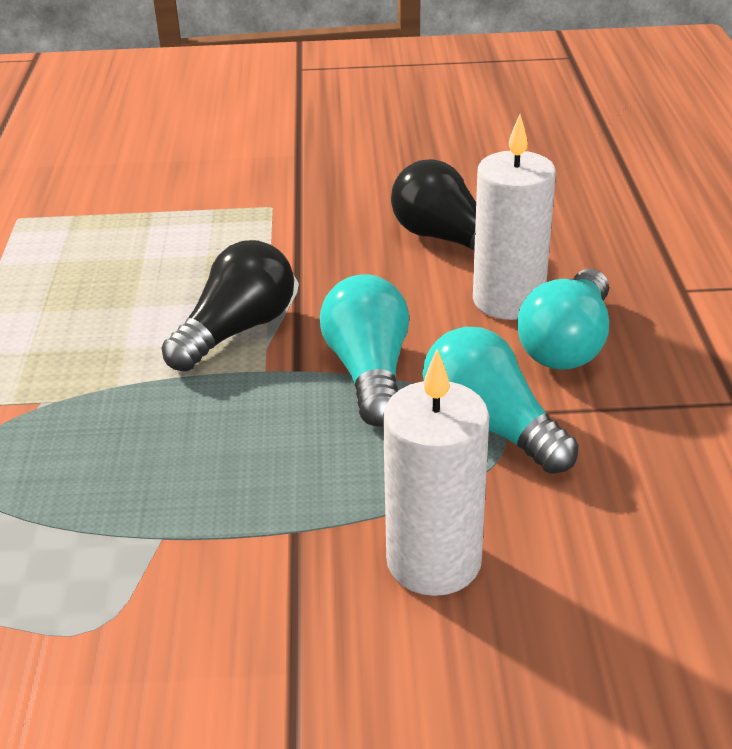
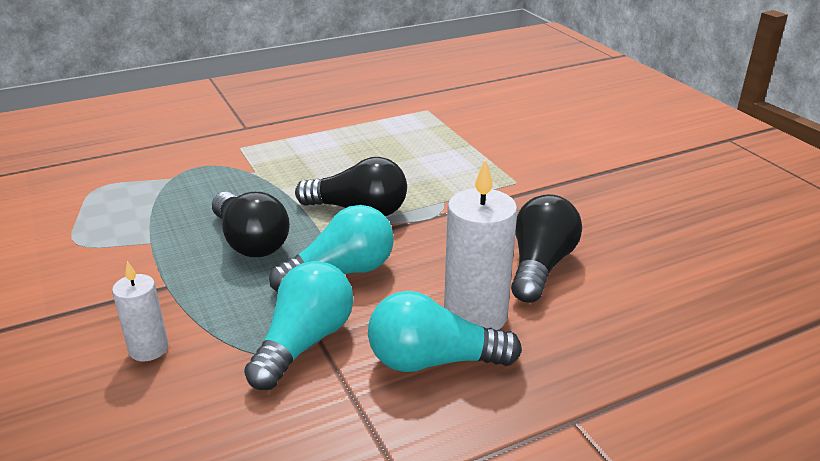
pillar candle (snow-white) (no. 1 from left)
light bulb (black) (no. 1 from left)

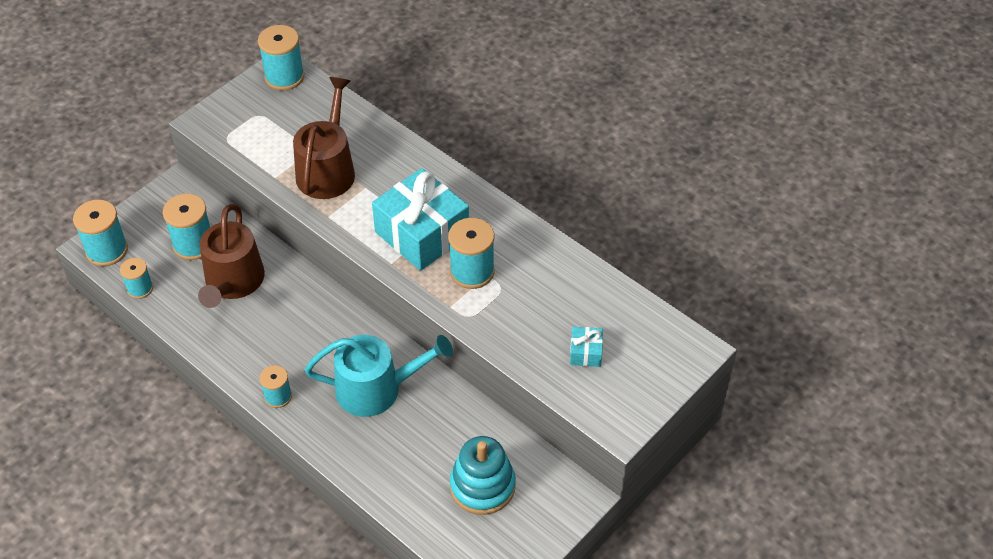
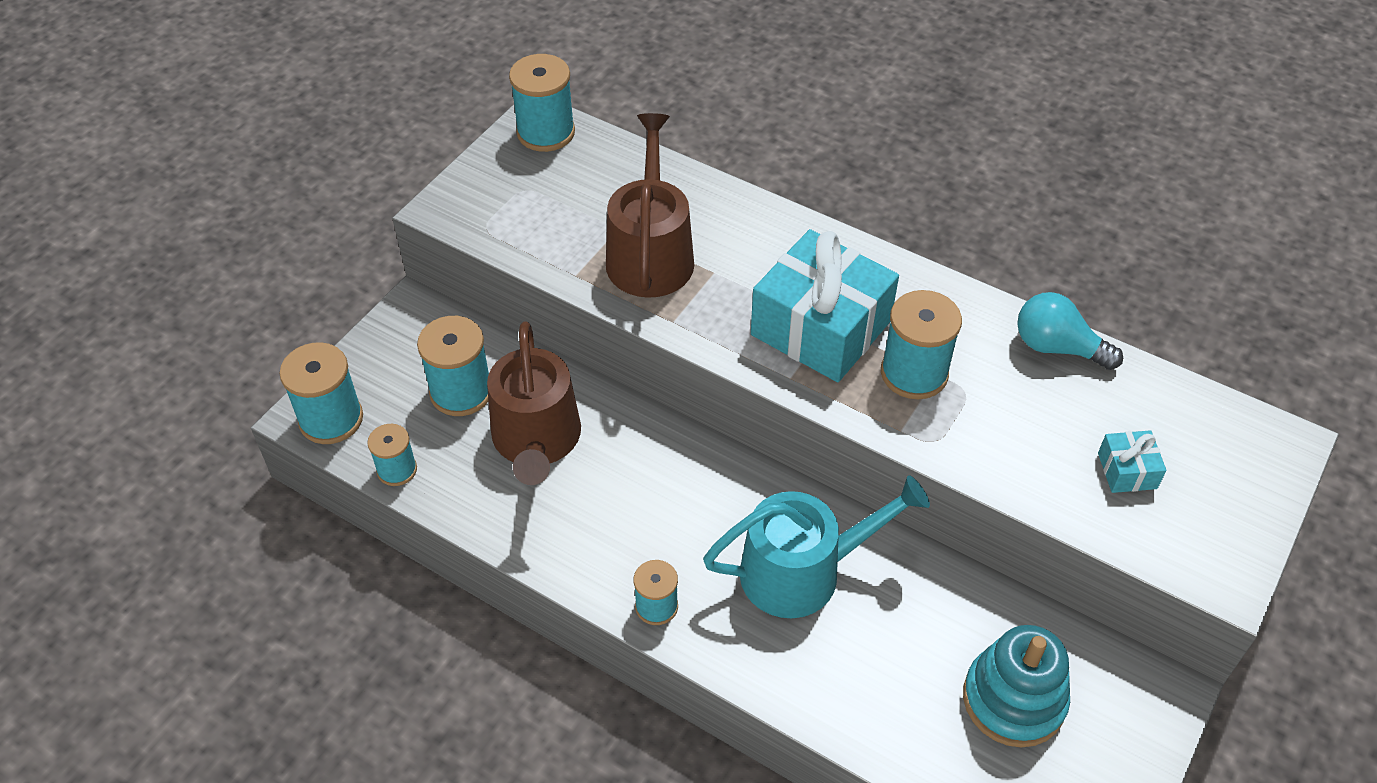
light bulb (aqua)

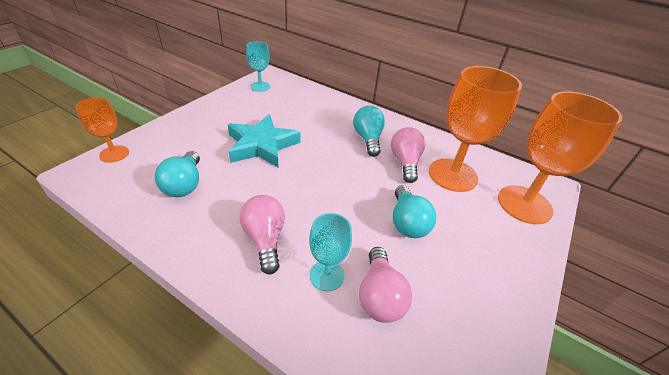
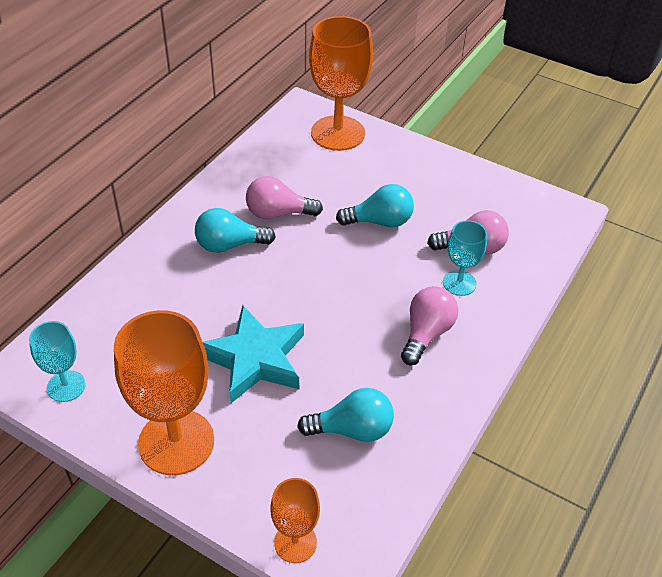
chalice (orange-coloured) (no. 1 from left)
light bulb (rosy) (no. 2 from left)

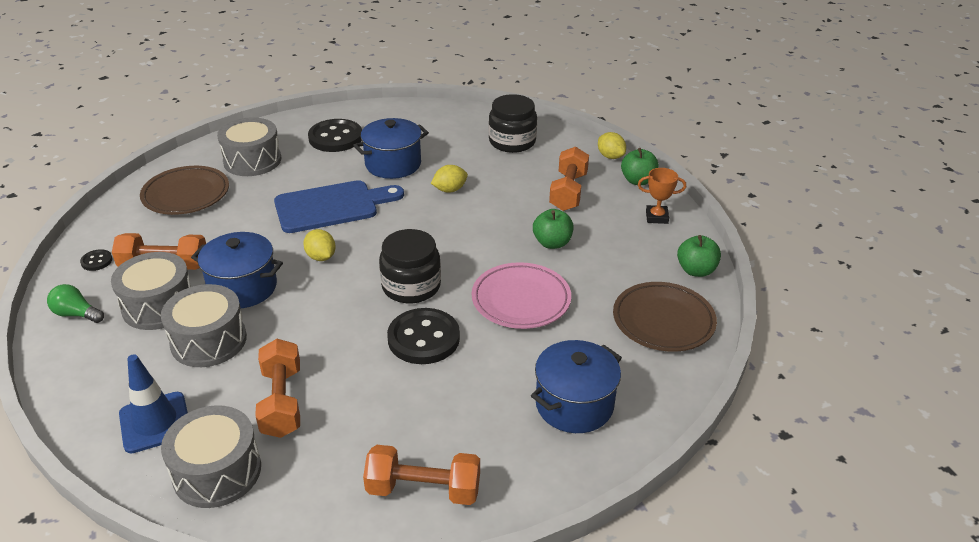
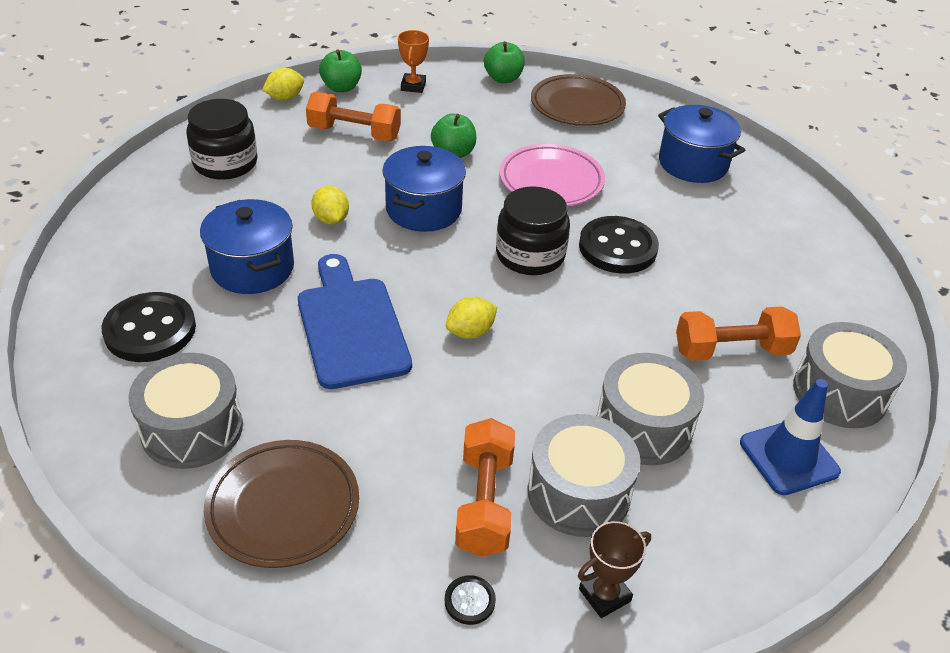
pot (royal blue) (no. 2 from left)
prize cup (dark brown)
dumbbell (orange-coloured) (no. 3 from left in the first image)

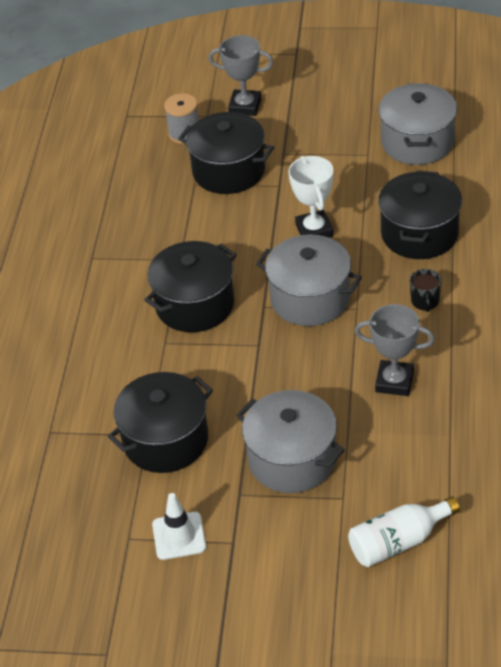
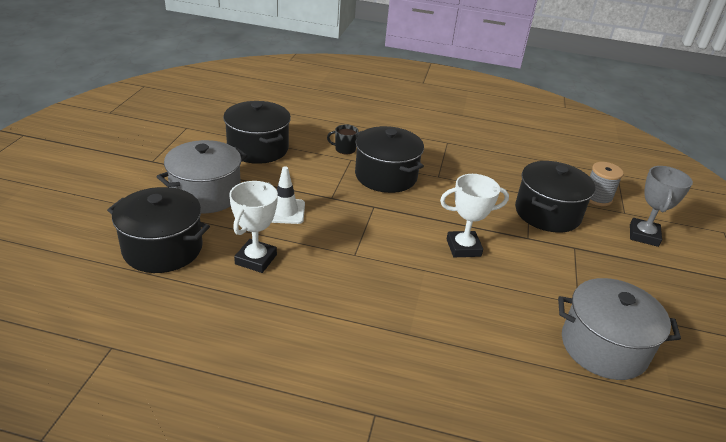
pot (black) (no. 1 from left)
pot (ash-grey) (no. 2 from left in the first image)
tea mug (black)
prize cup (snow-white) (no. 1 from left)
safety cone (snow-white)
bottle (snow-white)

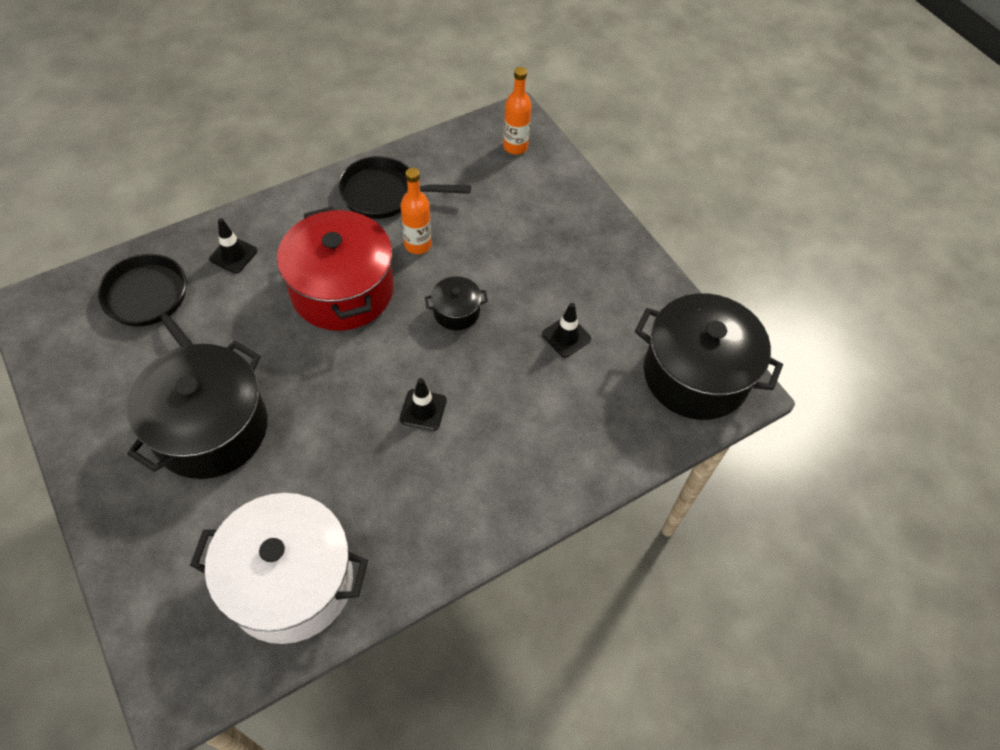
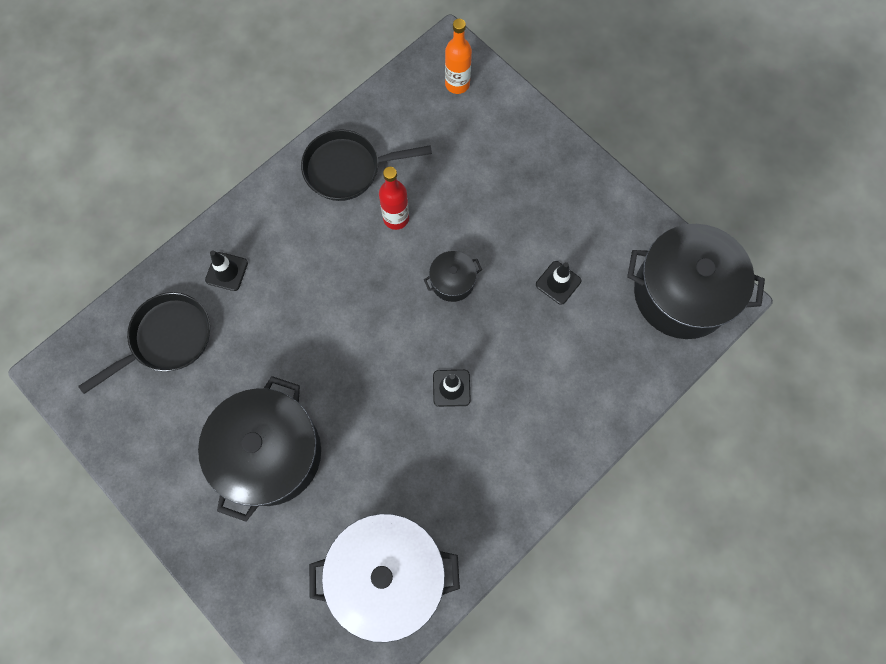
bottle (red)
pot (red)
pan (black) (no. 1 from left)

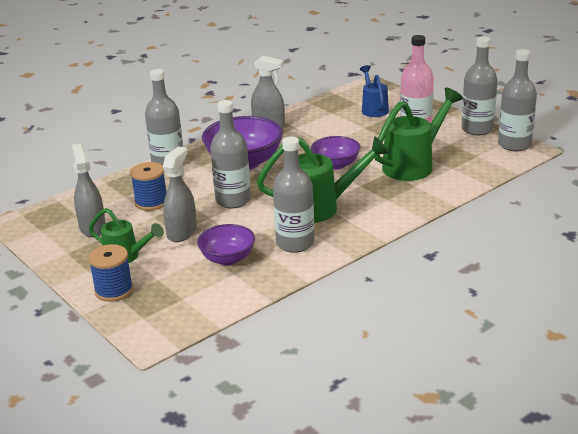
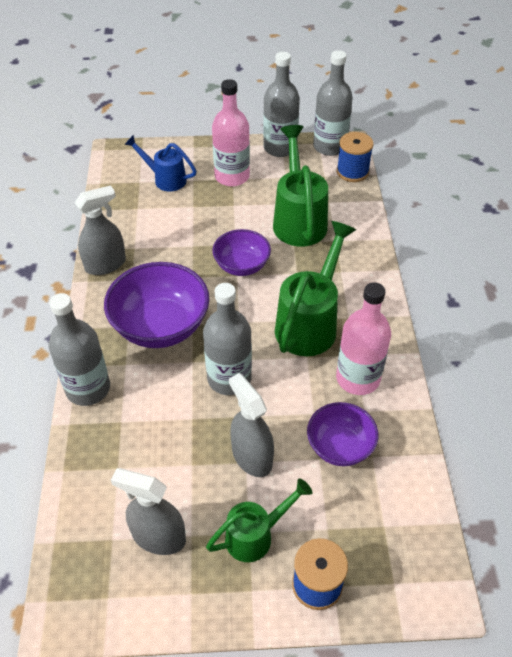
bottle (rosy) (no. 2 from left)
reel of thread (royal blue) (no. 2 from left)

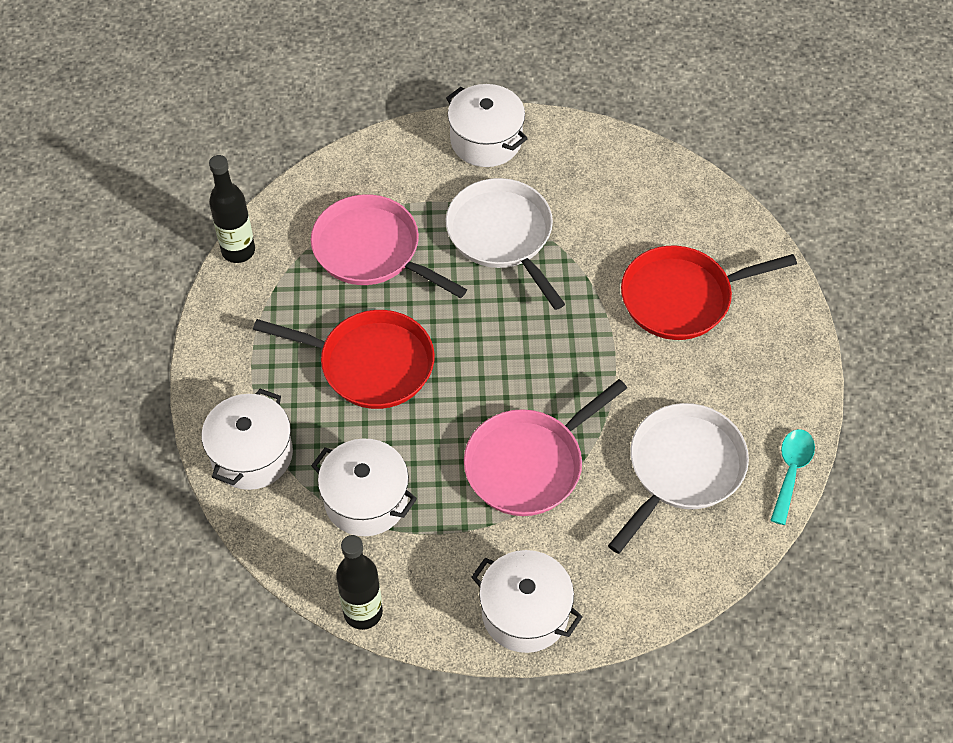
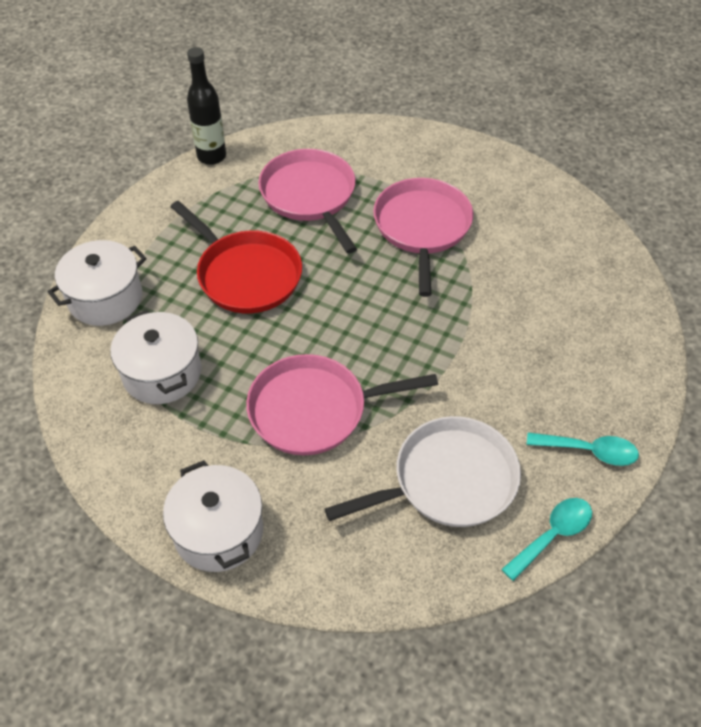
pot (snow-white) (no. 3 from left in the first image)
pan (rosy) (no. 3 from left)
pan (red) (no. 2 from left in the first image)
bottle (black) (no. 2 from left in the first image)
tablespoon (aqua) (no. 2 from left)

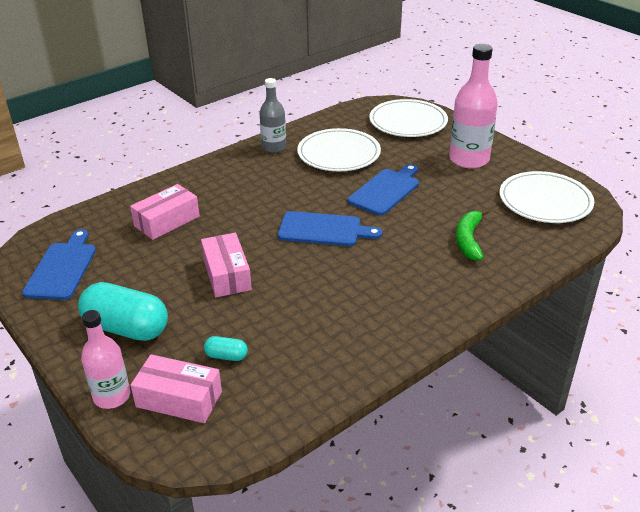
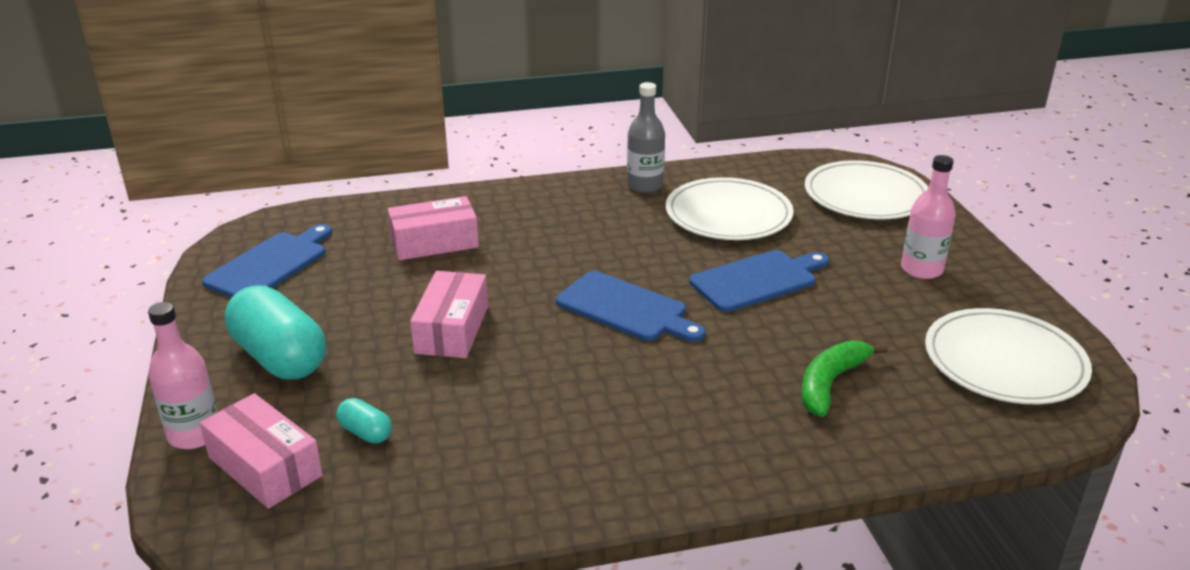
bottle (rosy) (no. 2 from left)

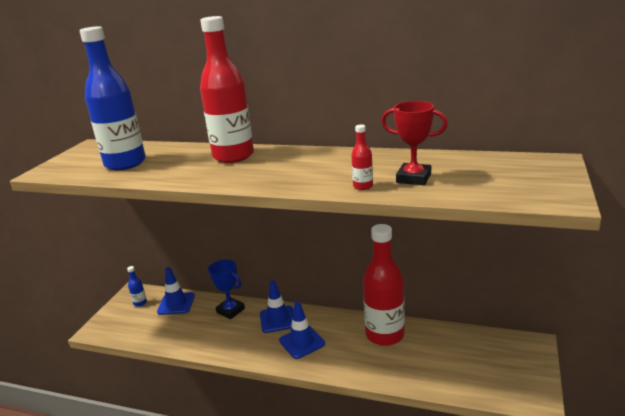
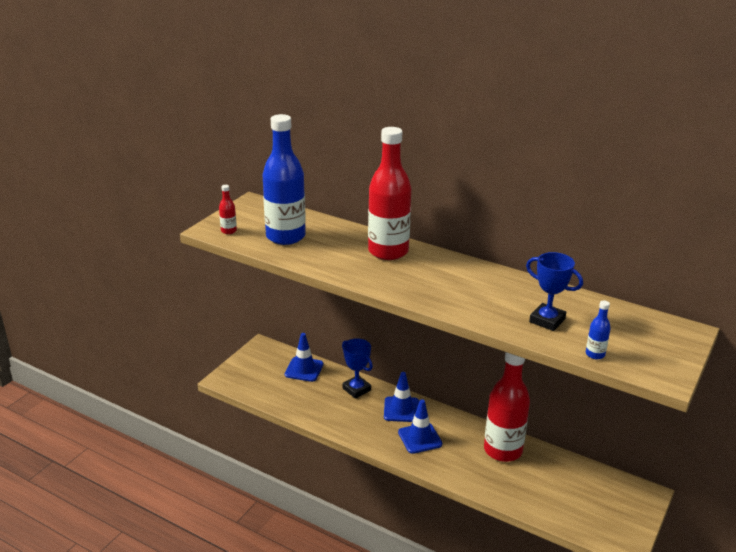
prize cup (royal blue) (no. 2 from left)
bottle (red) (no. 1 from left)
bottle (royal blue) (no. 2 from left)

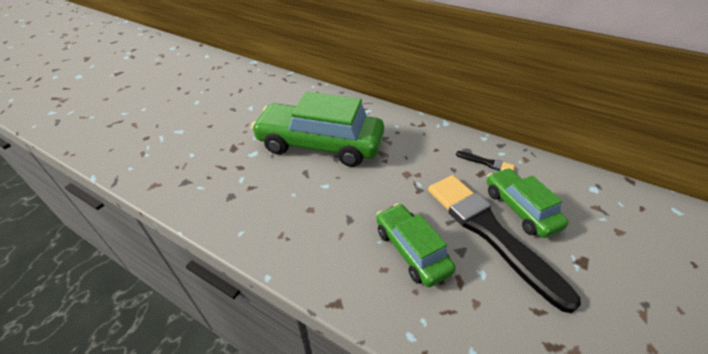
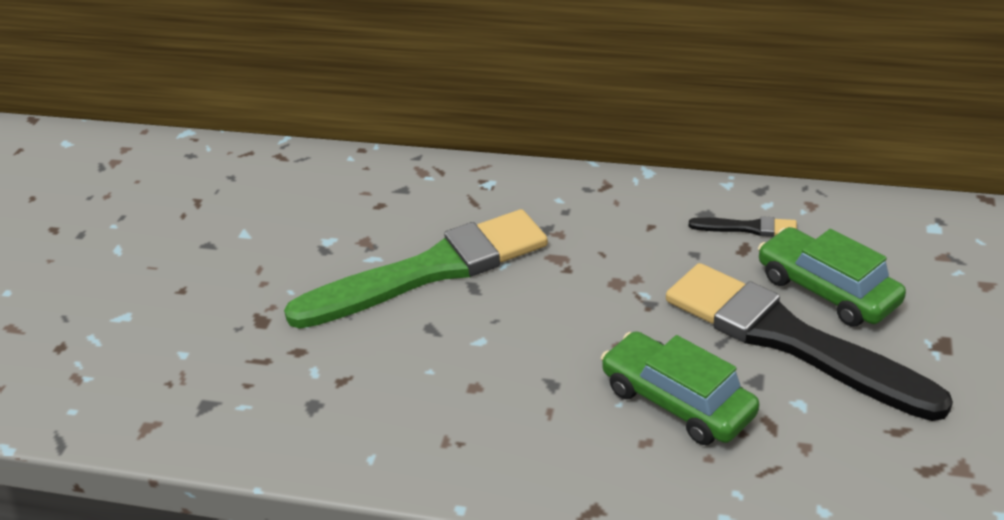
paintbrush (emerald)

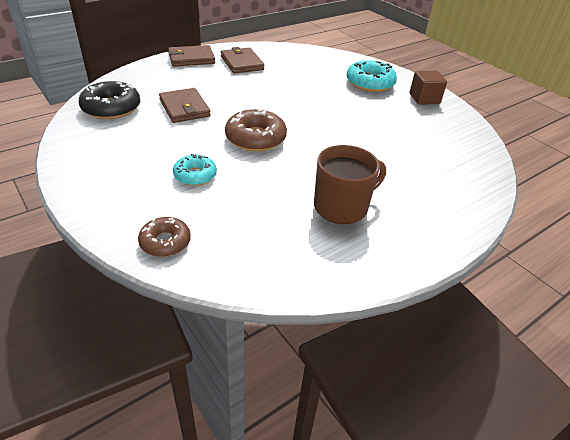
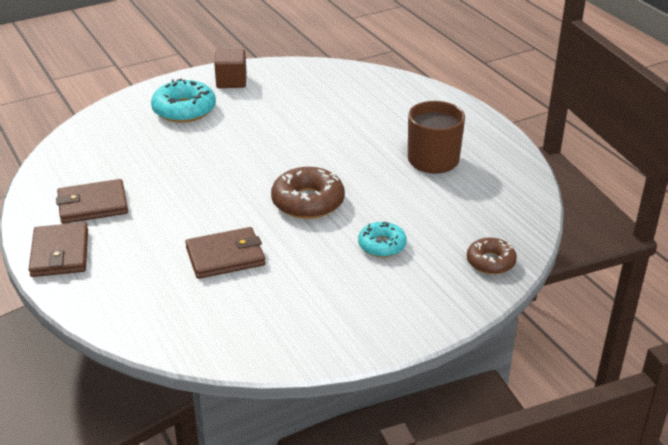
donut (black)

